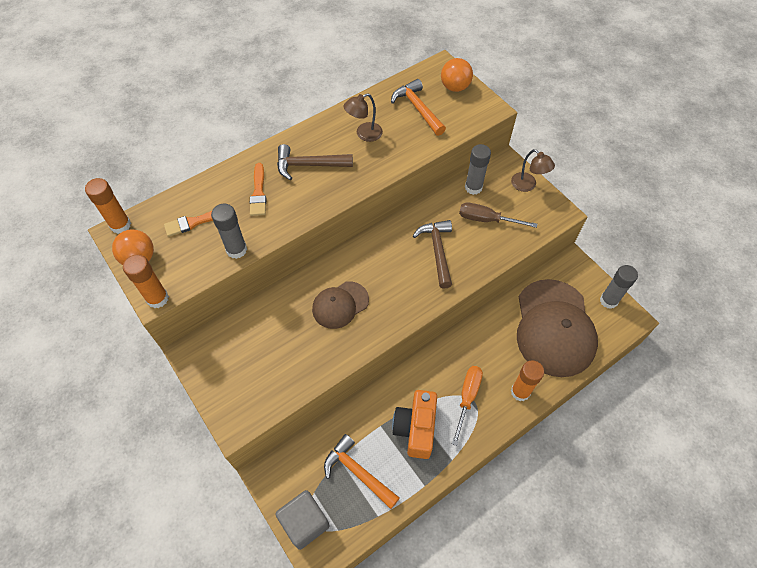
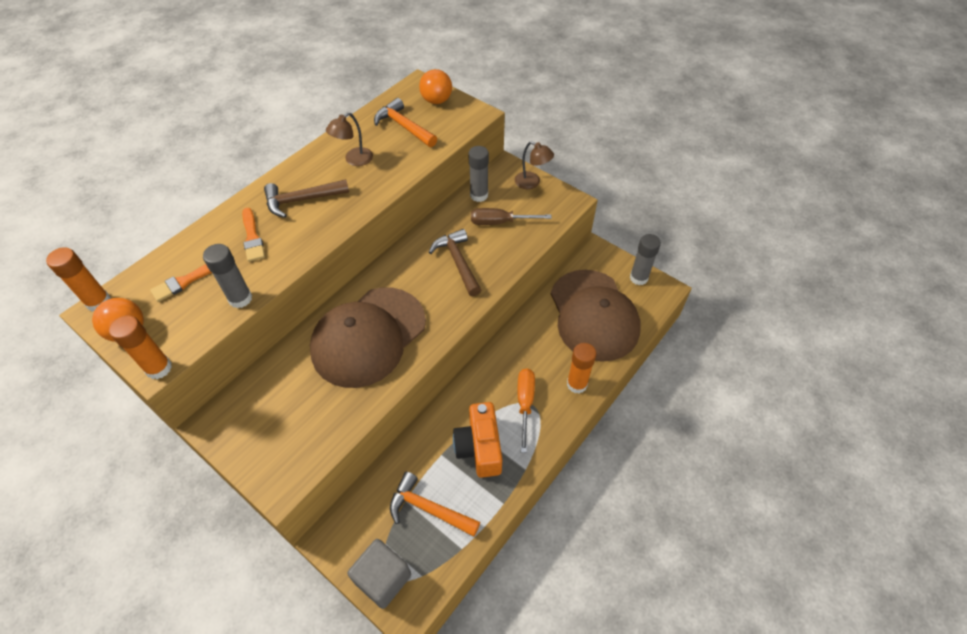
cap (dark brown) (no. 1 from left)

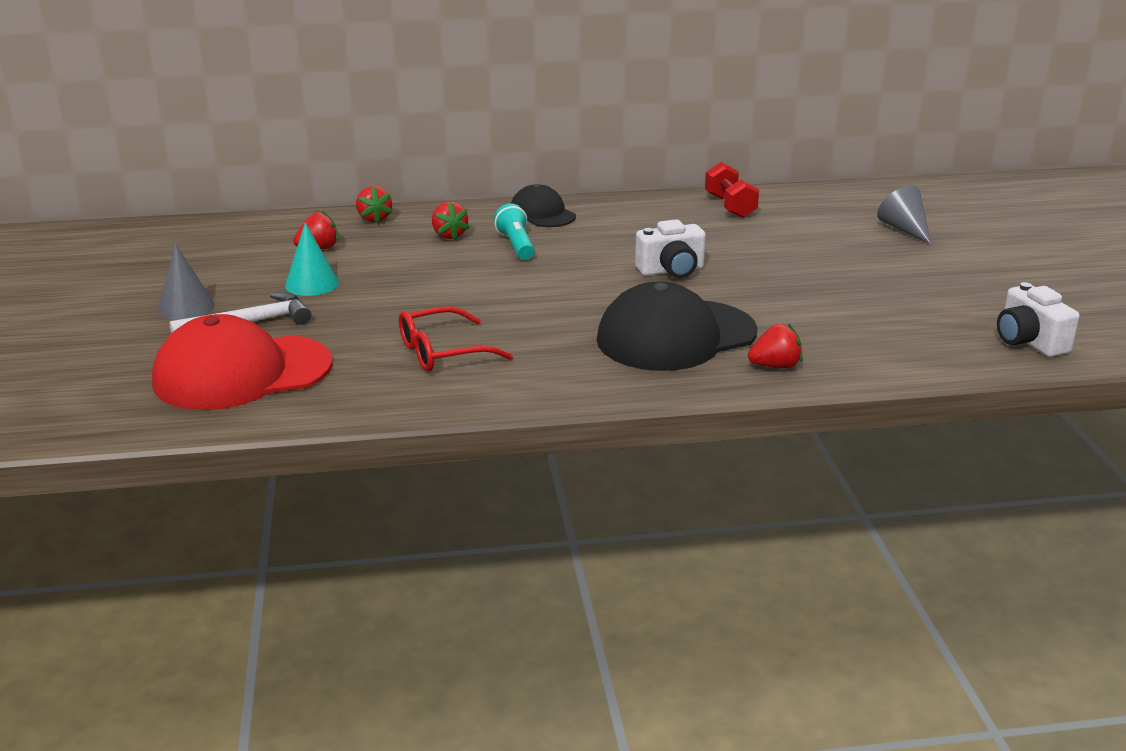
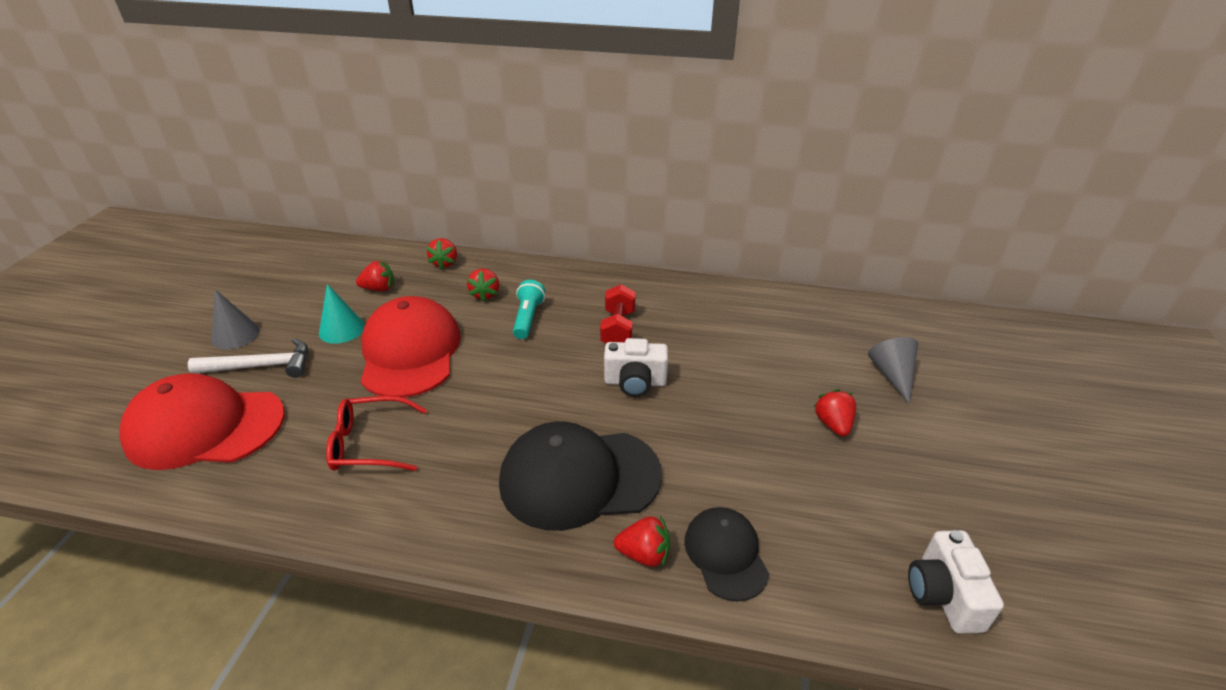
dumbbell (red)
cap (black) (no. 2 from left)
cap (red) (no. 2 from left)
toy strawberry (red) (no. 5 from left)

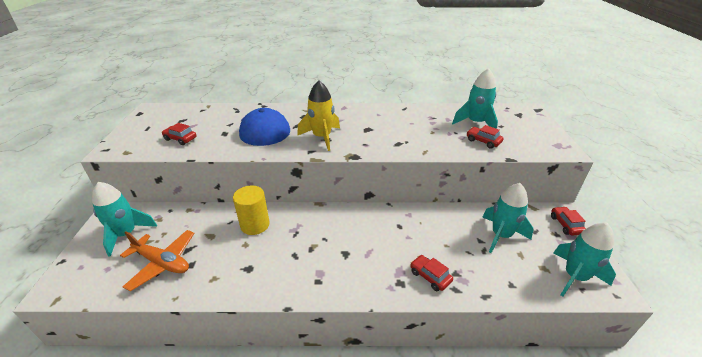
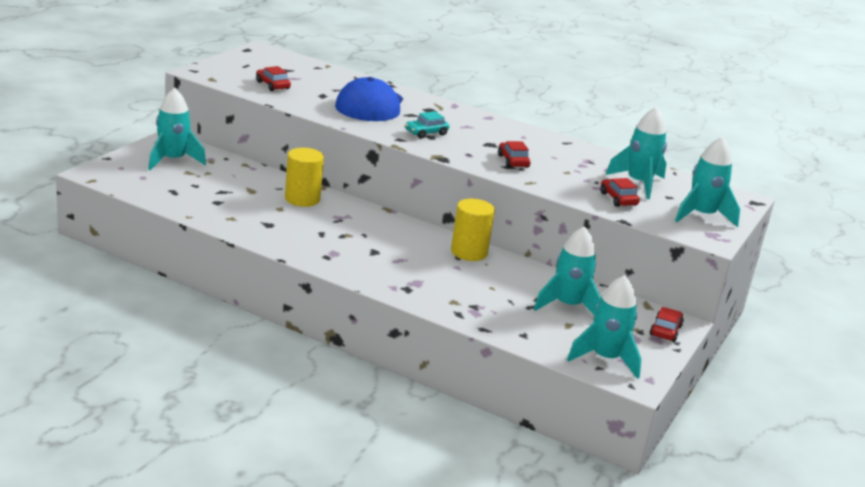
automobile (aqua)
plane (orange-coloured)
automobile (red) (no. 2 from left)
toy rocket (aqua) (no. 5 from left)
cylinder shape (yellow) (no. 2 from left)

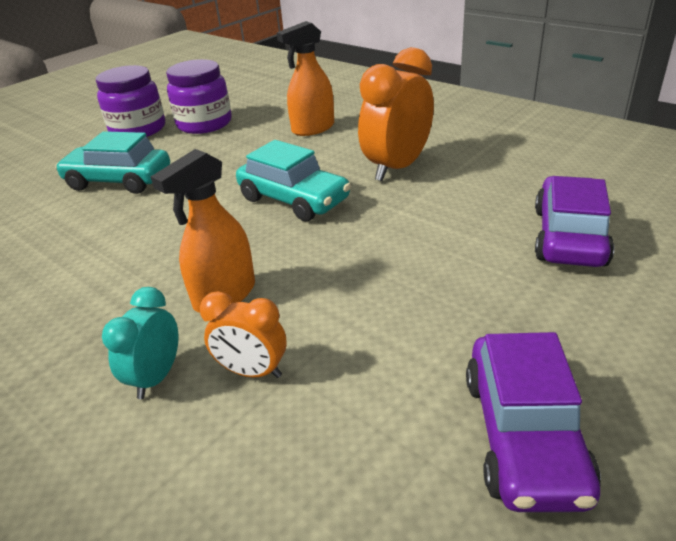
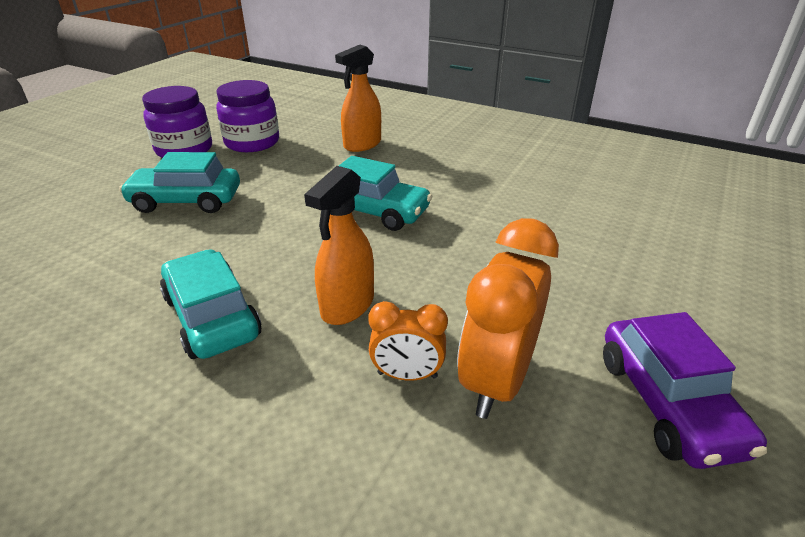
clock (orange-coloured) (no. 2 from left)
automobile (purple) (no. 2 from left in the first image)
clock (aqua)
automobile (aqua) (no. 2 from left)

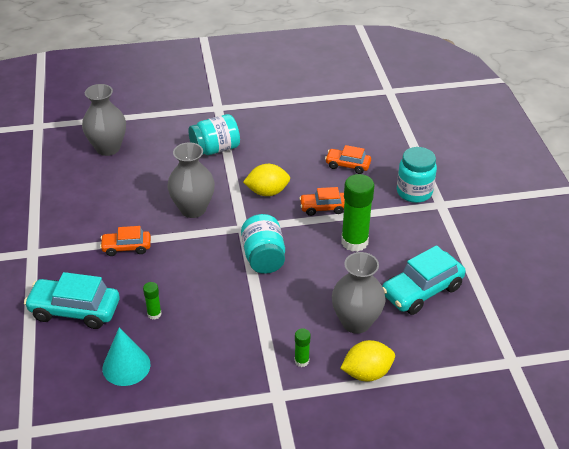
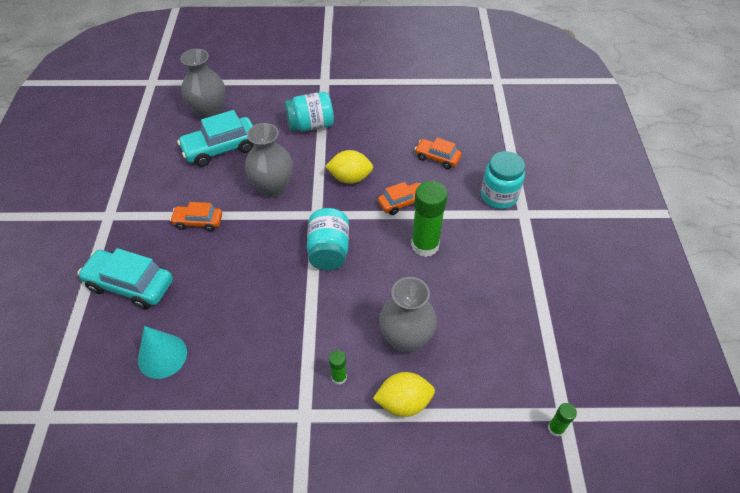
automobile (orange-coloured) (no. 2 from left)
automobile (aqua) (no. 2 from left)
stick of glue (emerald) (no. 3 from left)

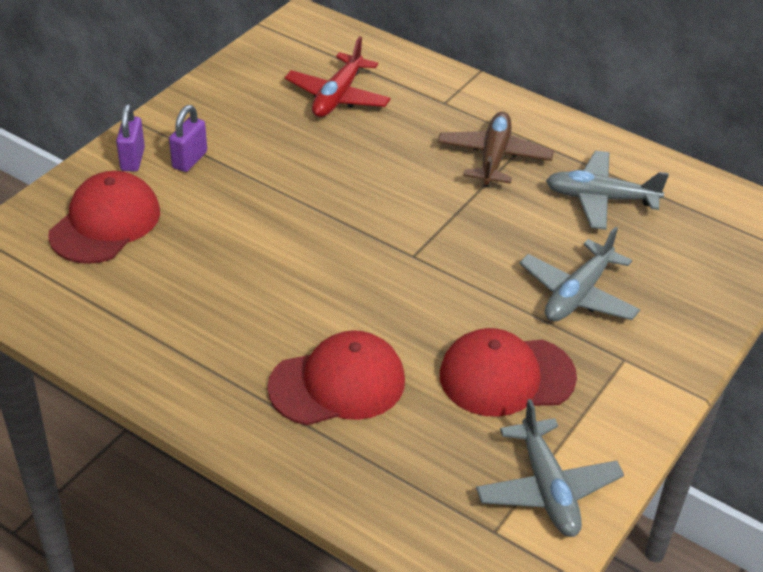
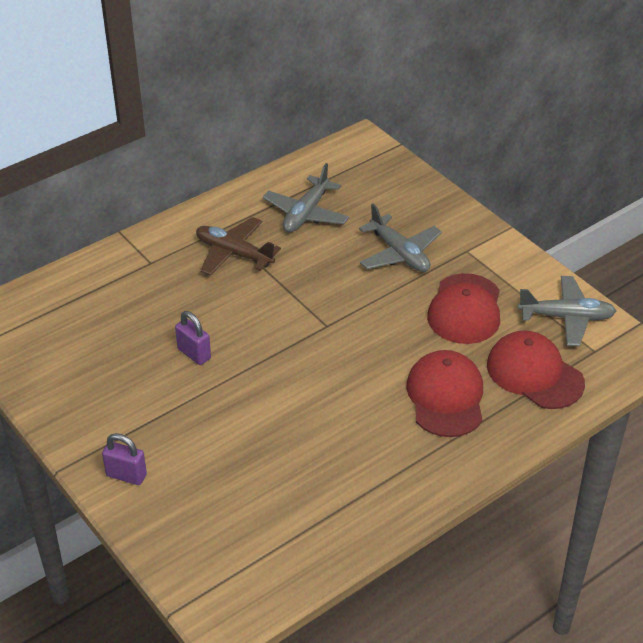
plane (red)
padlock (purple) (no. 2 from left)
cap (red) (no. 3 from left)

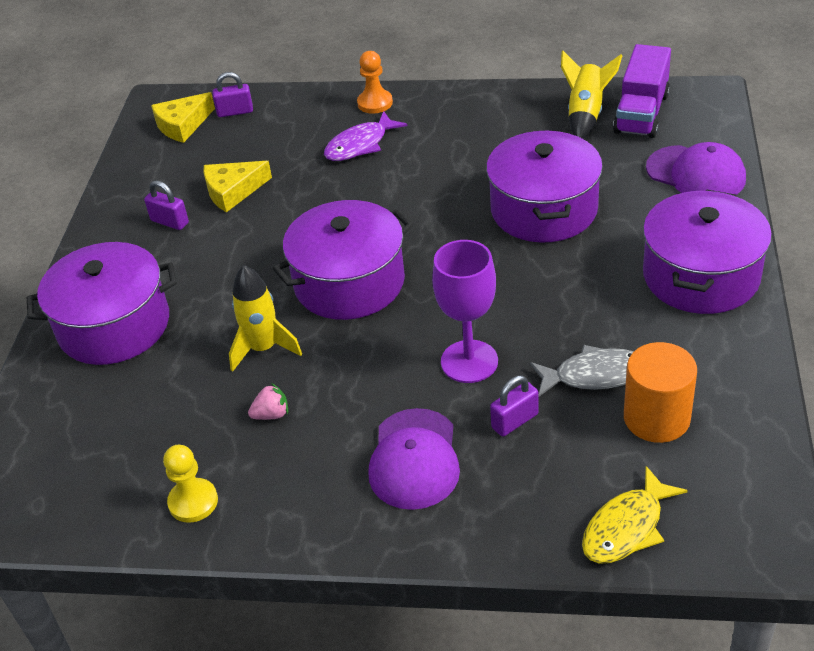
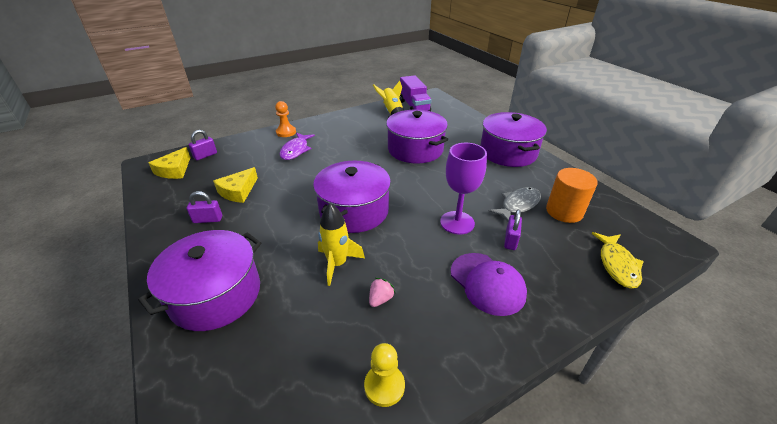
cap (purple) (no. 2 from left in the first image)

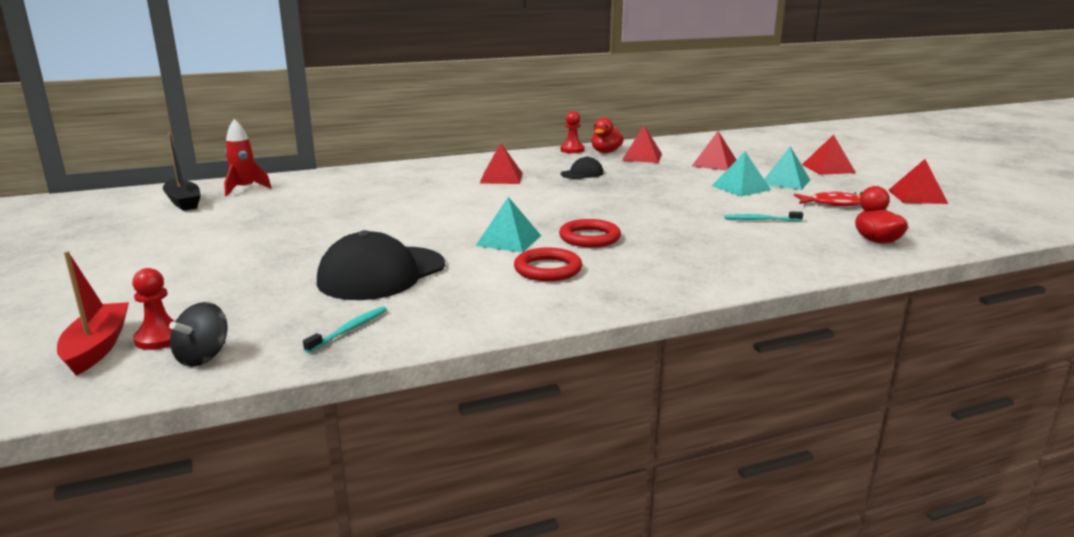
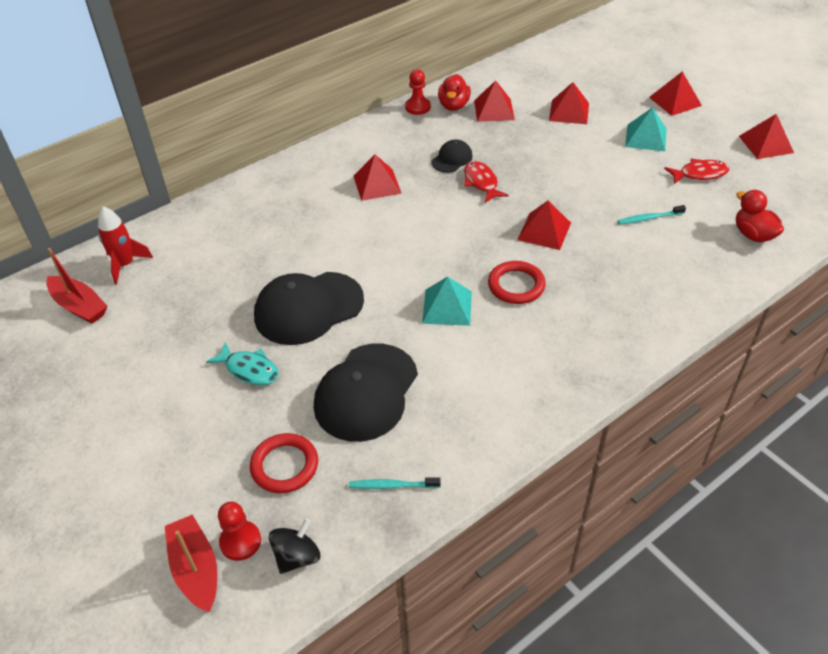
toy boat (red) (no. 1 from left)
solid pyramid (aqua) (no. 2 from left in the first image)
hoop (red) (no. 1 from left)
whirligig (black)
dental brush (aqua) (no. 1 from left)
fish (red) (no. 1 from left)
solid pyramid (red) (no. 3 from left)
cap (black) (no. 1 from left)
fish (aqua)

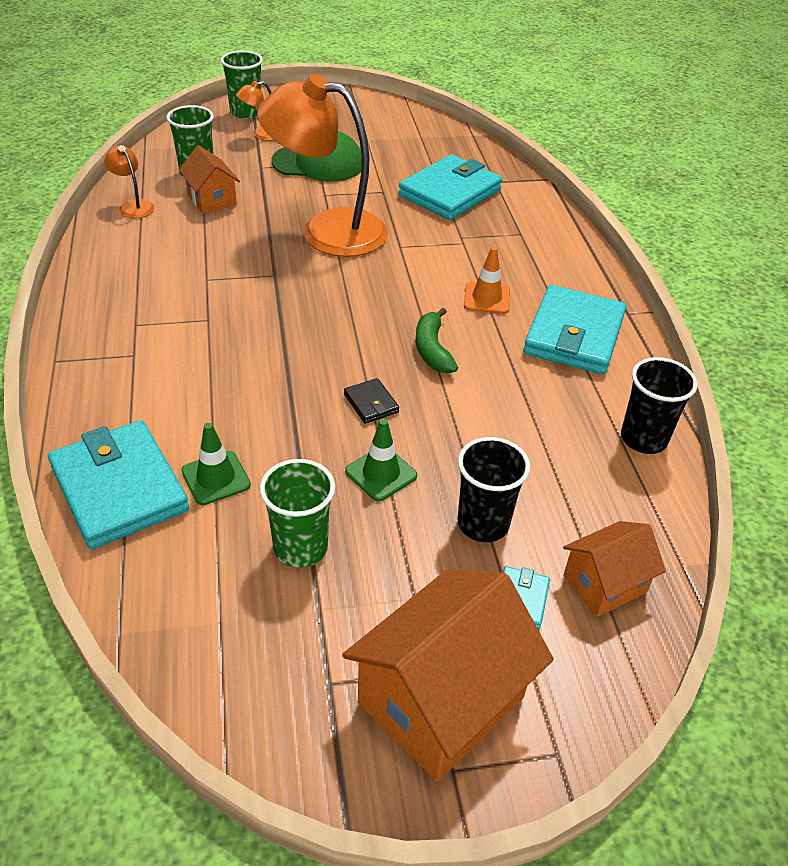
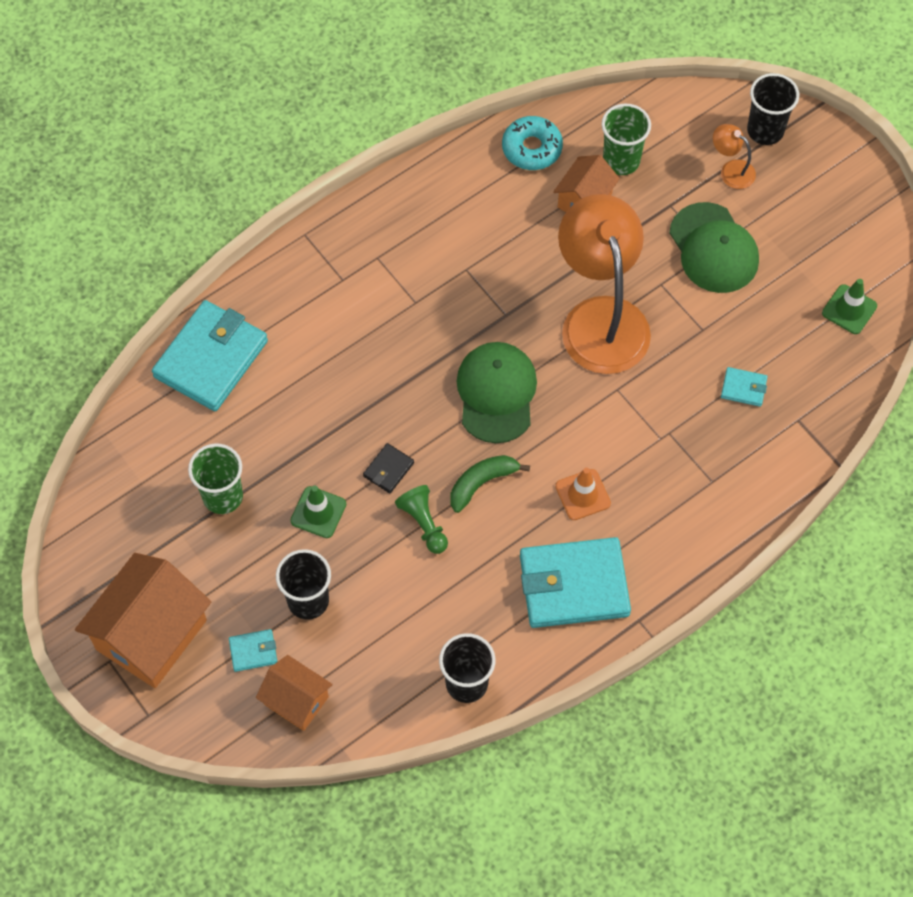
tumbler (black) (no. 3 from left)
donut (aqua)
card wallet (aqua) (no. 4 from left)
safety cone (emerald) (no. 2 from left)
cottage (orange-coloured) (no. 1 from left)
cap (emerald) (no. 1 from left)
pawn (emerald)

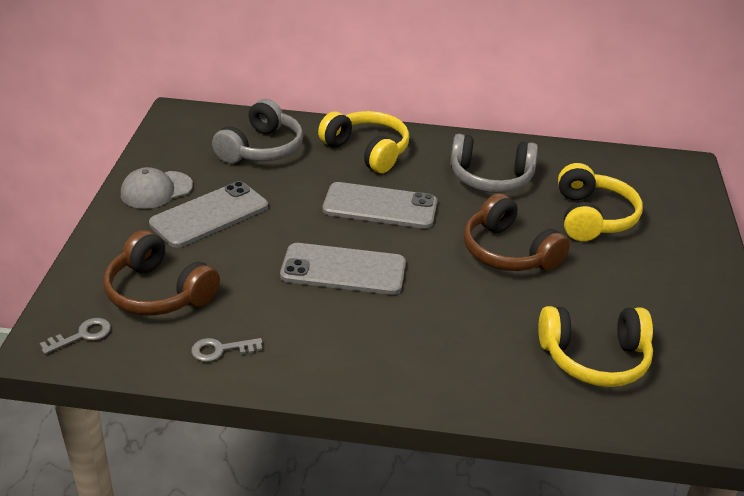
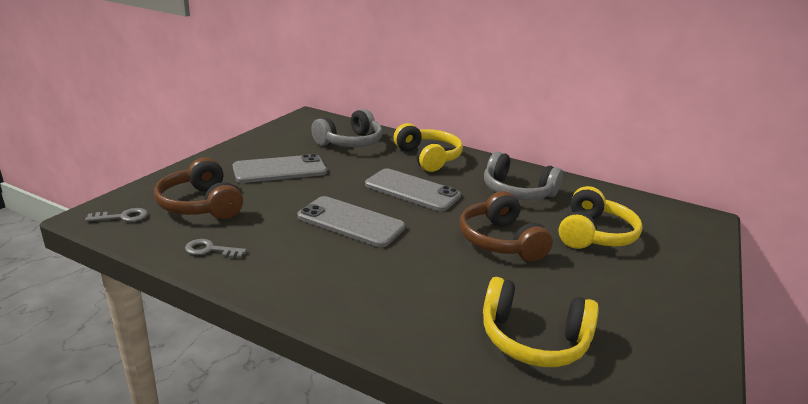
cap (ash-grey)

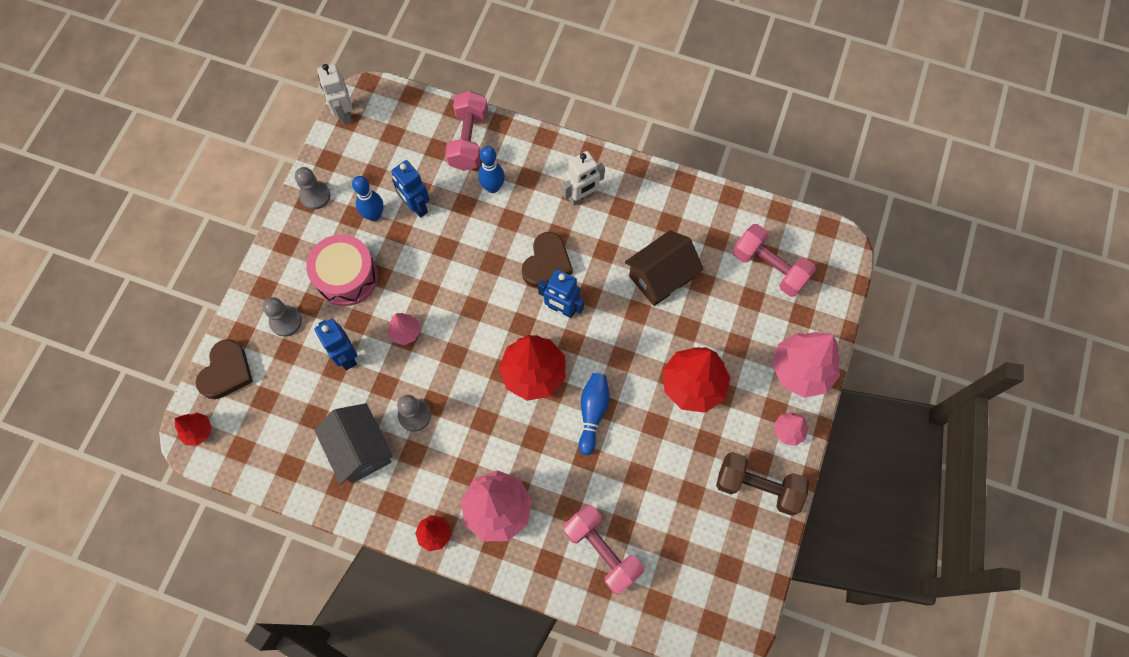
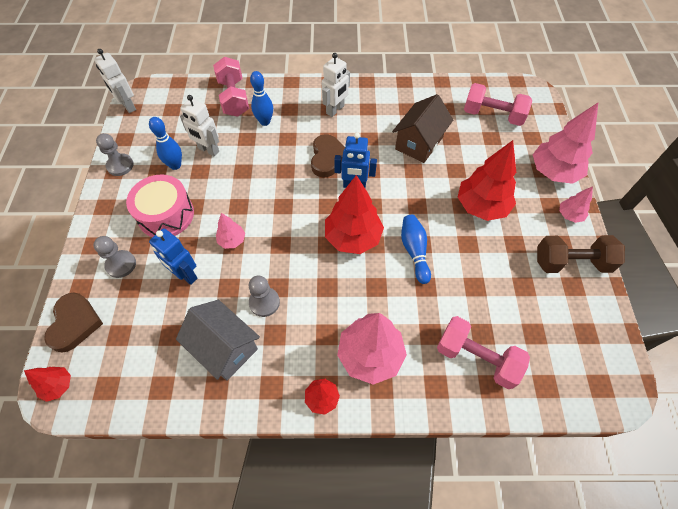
robot (snow-white) (no. 2 from left)

